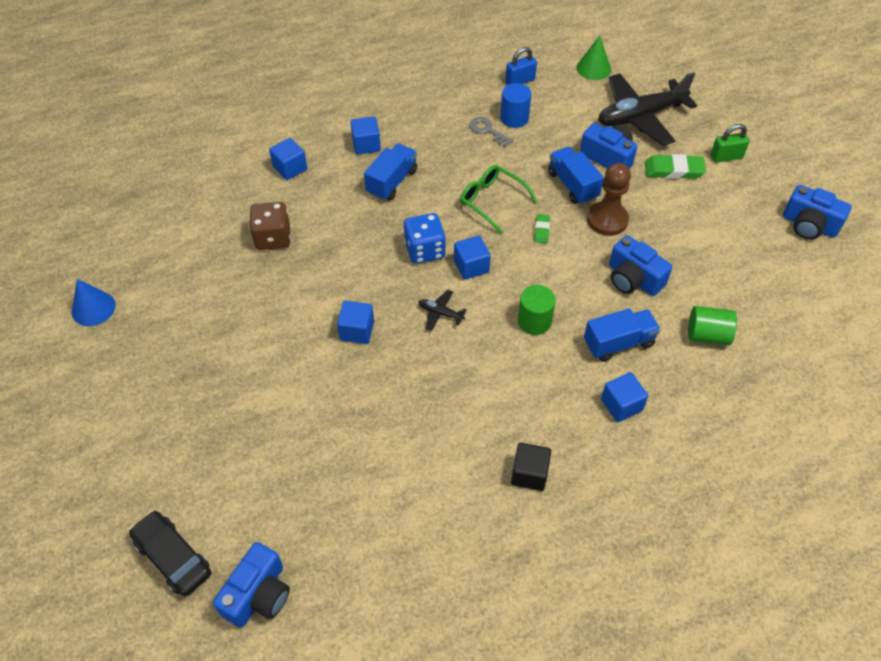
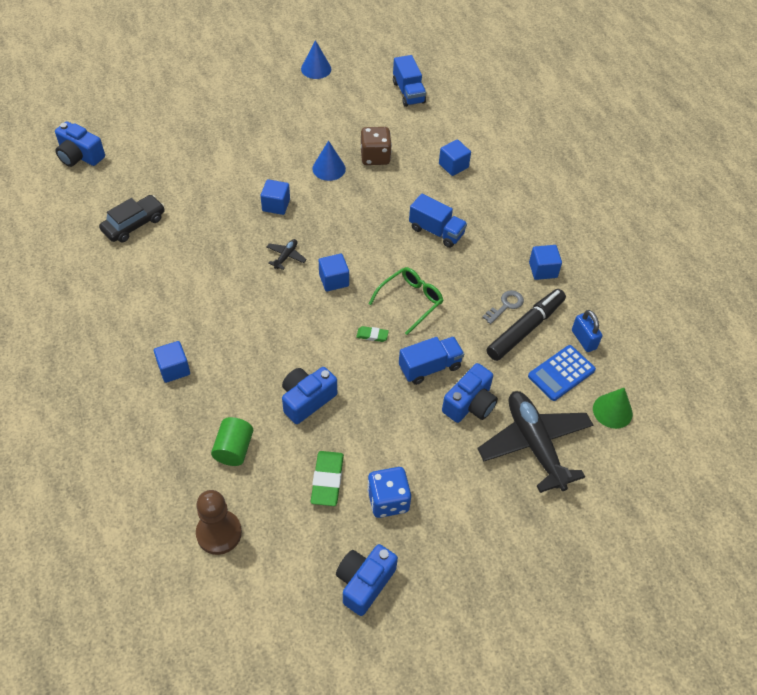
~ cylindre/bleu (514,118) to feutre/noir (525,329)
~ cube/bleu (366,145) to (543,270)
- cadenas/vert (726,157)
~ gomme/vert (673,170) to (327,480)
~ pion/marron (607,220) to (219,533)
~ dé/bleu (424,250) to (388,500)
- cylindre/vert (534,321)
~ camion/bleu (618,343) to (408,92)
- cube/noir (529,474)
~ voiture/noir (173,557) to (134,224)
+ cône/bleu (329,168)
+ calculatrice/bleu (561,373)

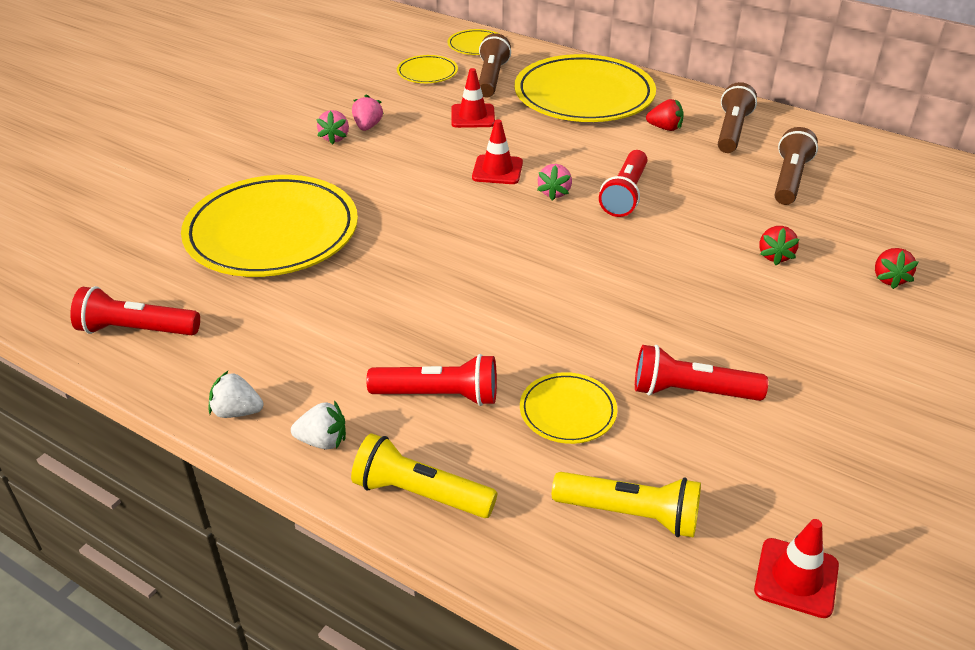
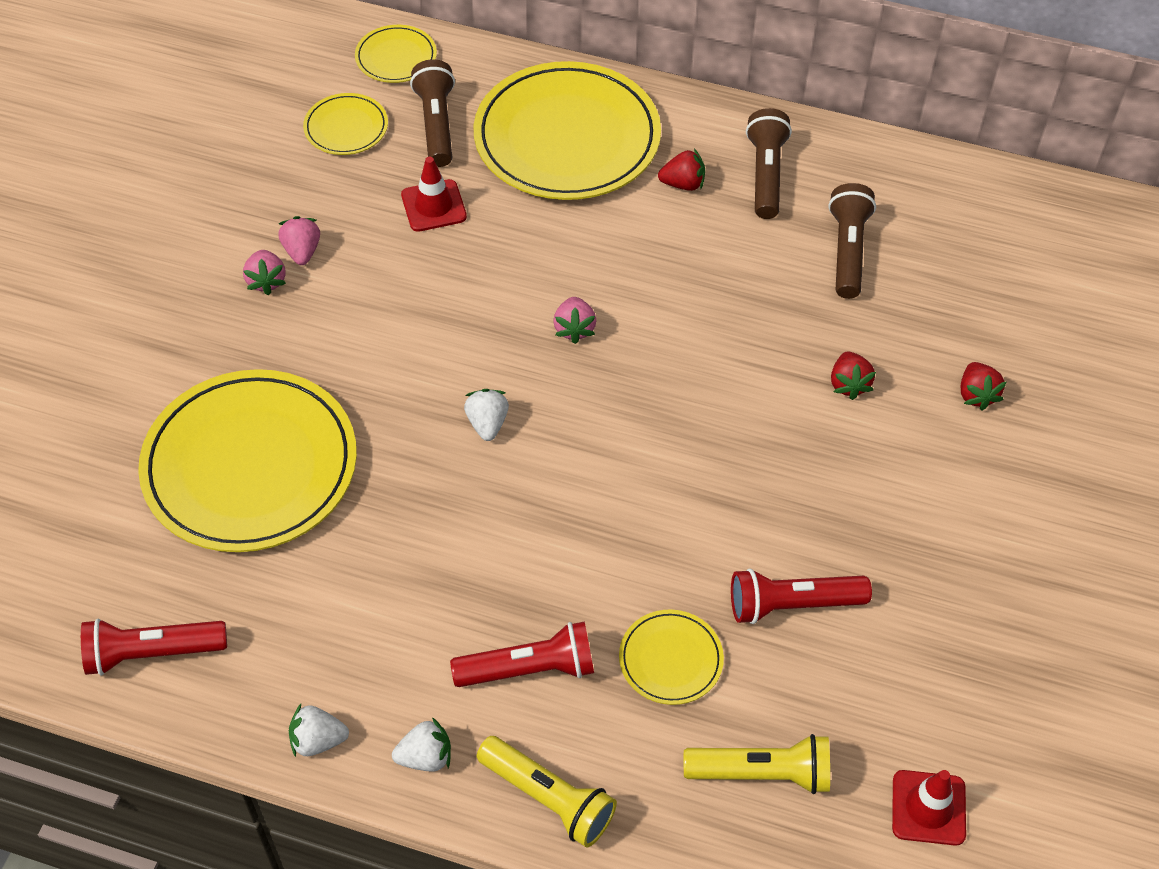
- cône de chantier/rouge (497,170)
- lampe de poche/rouge (625,195)
~ lampe de poche/jaune (420,494) = (548,798) 150 degrees counterclockwise
+ fraise/blanc (487,423)

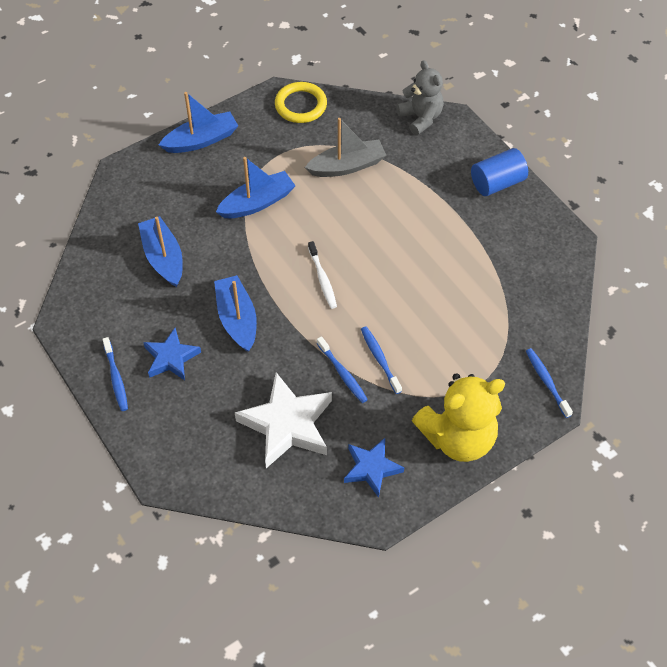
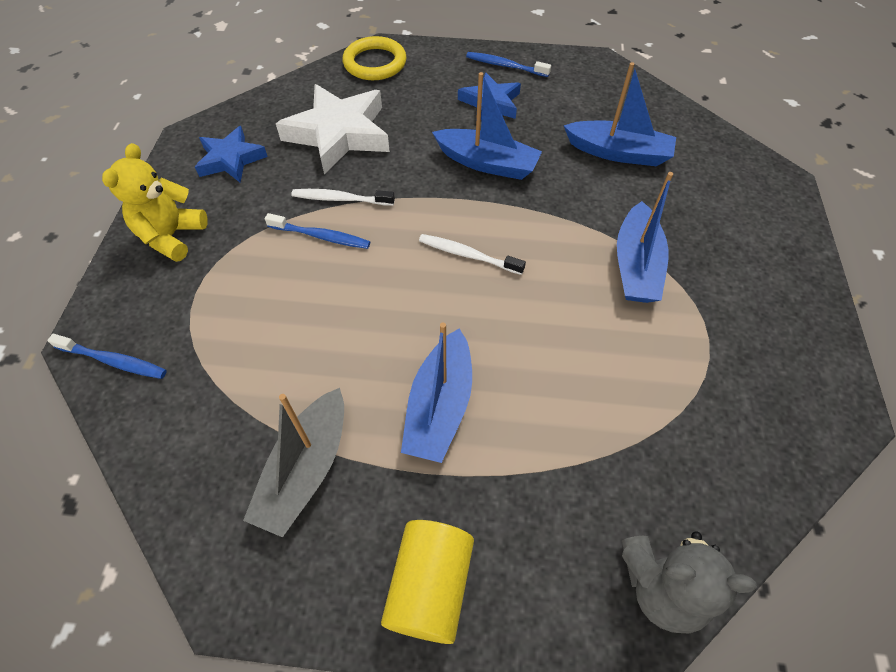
~ anneau/jaune (300,105) to (375,63)
~ bateau/bleu (201,140) to (439,406)
~ bateau/gris (347,166) to (305,470)
~ cylindre/bleu (497,183) to cylindre/jaune (430,586)
~ brosse à dents/bleu (342,373) to brosse à dents/blanc (340,199)
~ ours en peluche/jaune (458,437) = (171,236) x0.65

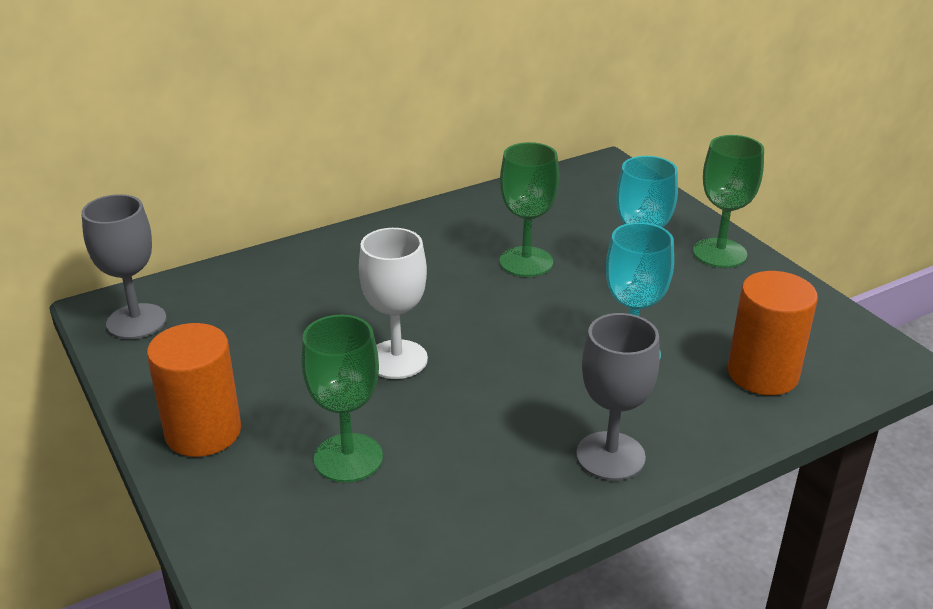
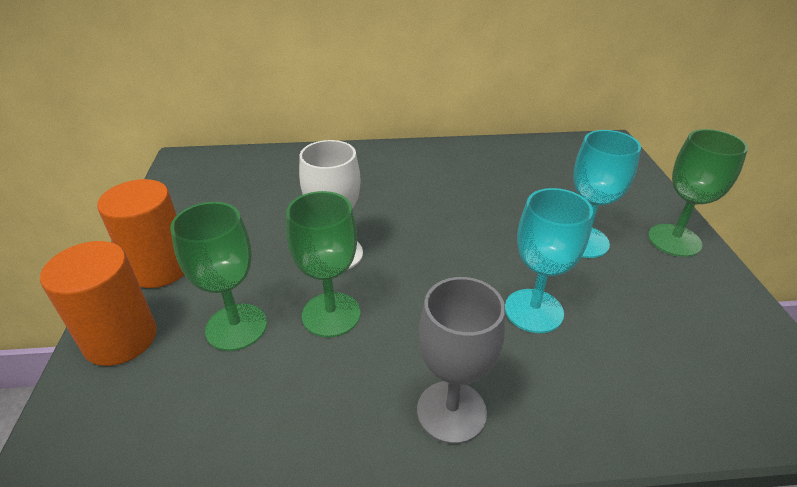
~ verre à pied/vert (526,262) to (331,314)
- verre à pied/gris (136,321)
~ cylindre/orange (762,374) to (121,339)

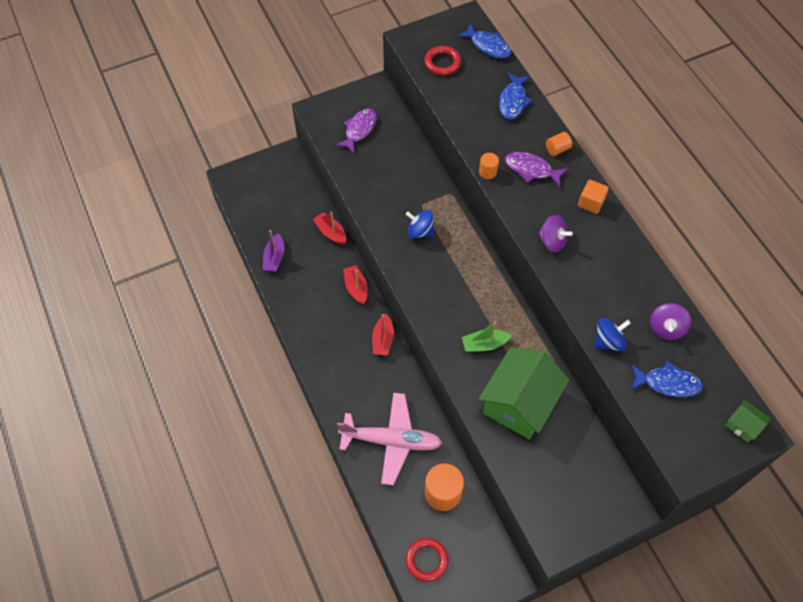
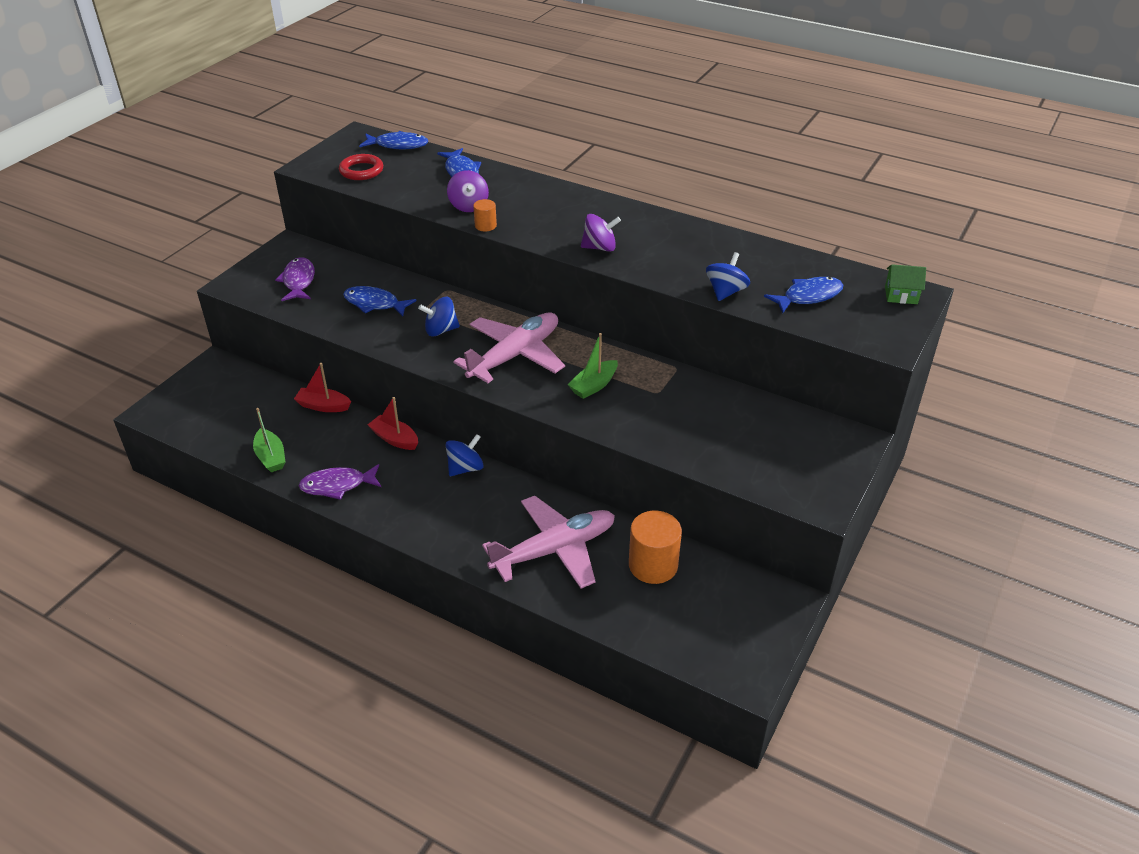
- cylindre/orange (557,149)
~ poisson/violet (531,169) to (337,485)
- cube/orange (591,203)
~ bateau/violet (274,258) to bateau/vert (271,457)
~ toupie/violet (666,328) to (468,206)
~ bateau/rouge (383,340) to toupie/bleu (465,468)
- maison/vert (519,403)
- anneau/rouge (426,560)
+ poisson/bleu (374,304)
+ avion/rose (515,355)

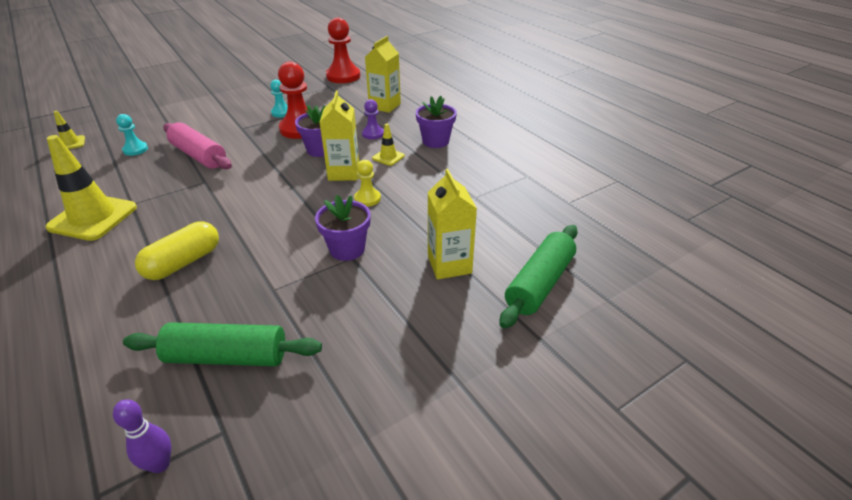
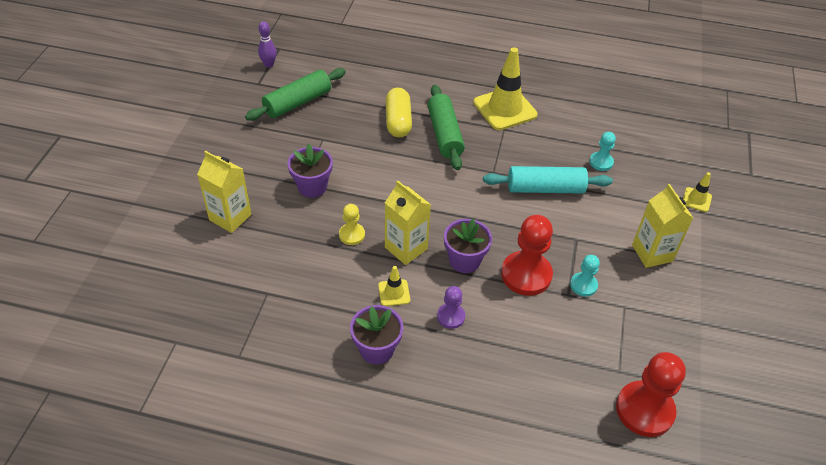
~ brique de lait/jaune (384,106) to (652,253)
~ cône de chantier/jaune (71,143) to (696,200)
~ rouleau à pâtisserie/rose (199,156) to rouleau à pâtisserie/turquoise (545,188)
~ rouleau à pâtisserie/vert (539,284) to (444,134)

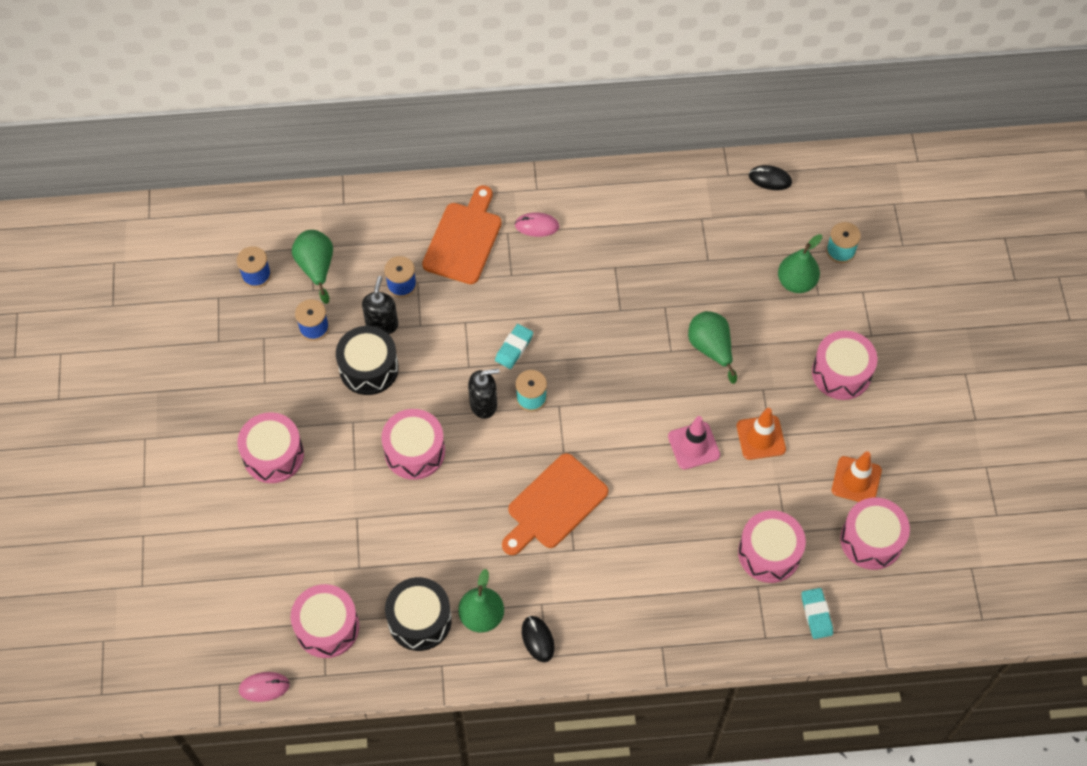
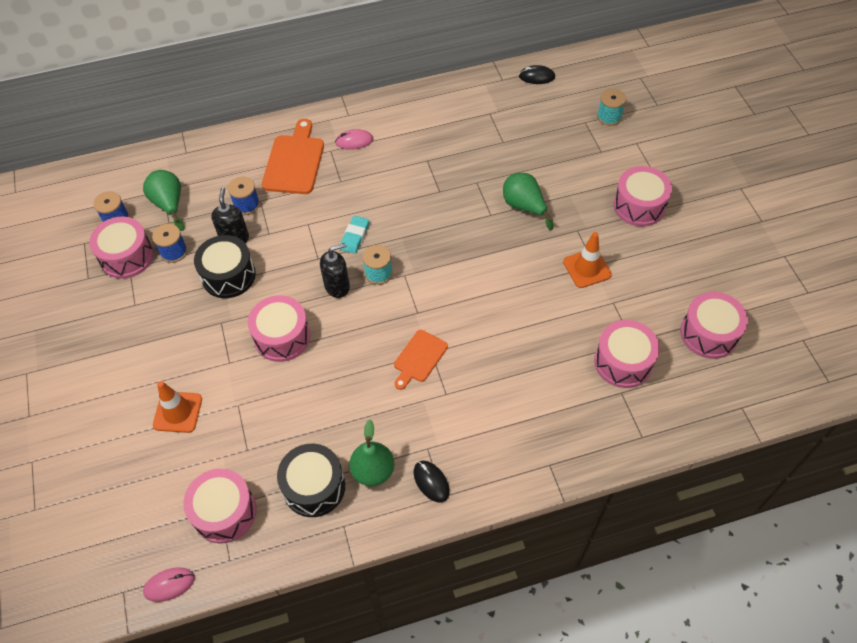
- poire/vert (796,282)
~ tambour/rose (273,455) to (127,256)
- cône de chantier/rose (693,446)
~ cône de chantier/orange (856,480) to (178,412)
~ planche à découper/orange (554,505) = (419,358) x0.62
- gomme/turquoise (816,614)

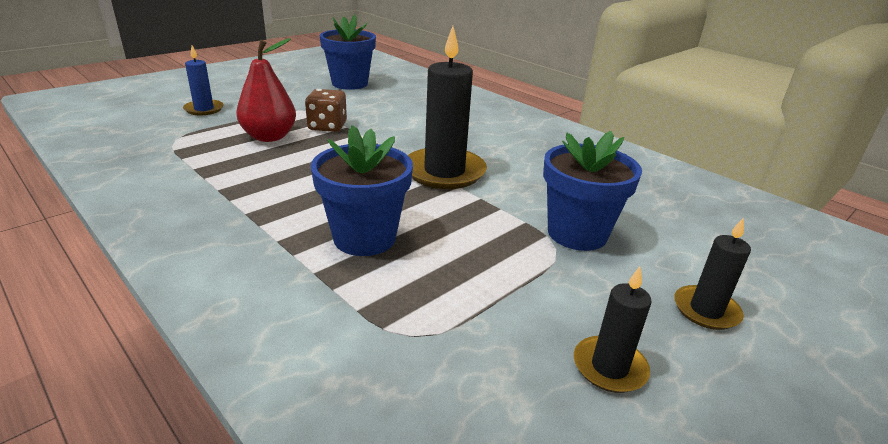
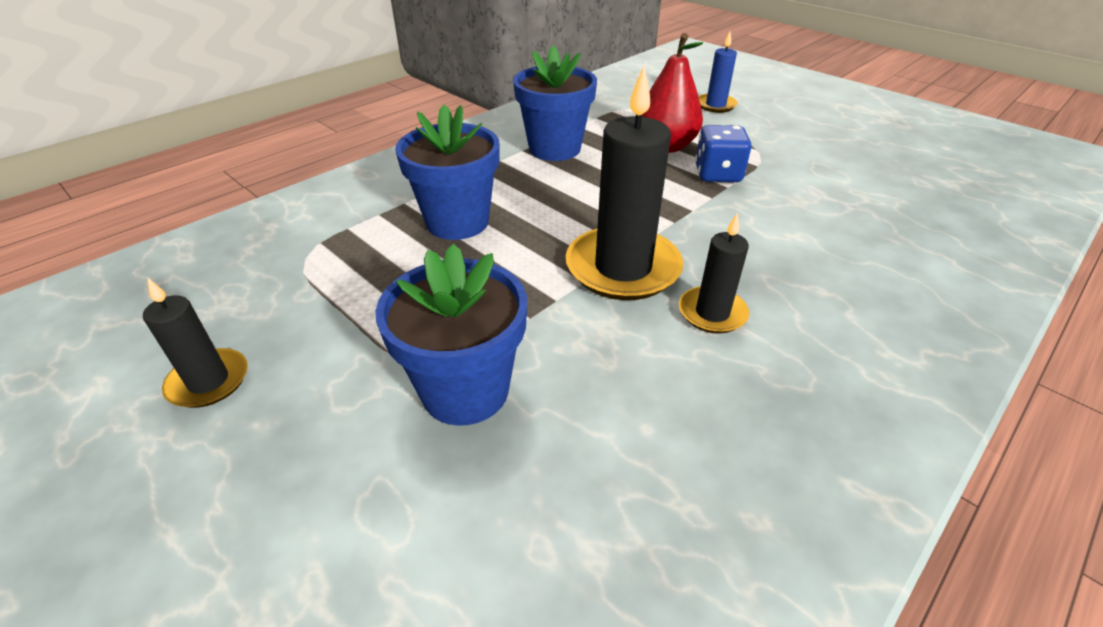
~ pot de fleurs/bleu (350,83) to (554,148)
~ dé/marron (327,127) to dé/bleu (717,174)
~ bougie/noir (706,310) to (712,313)

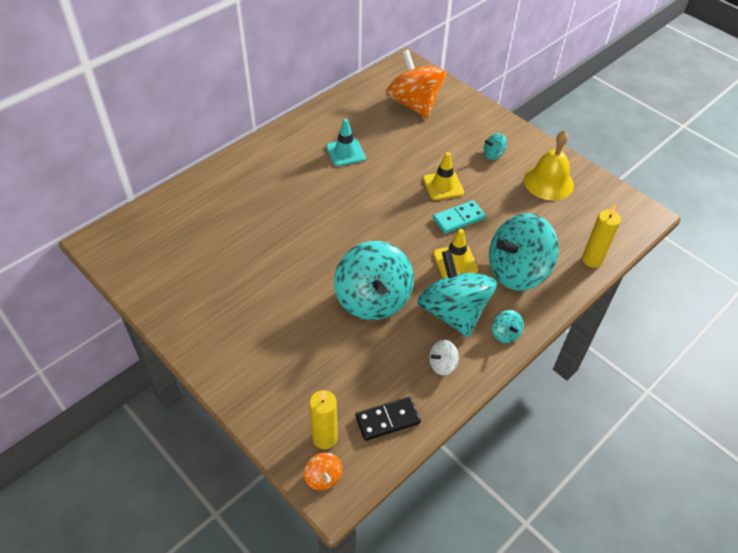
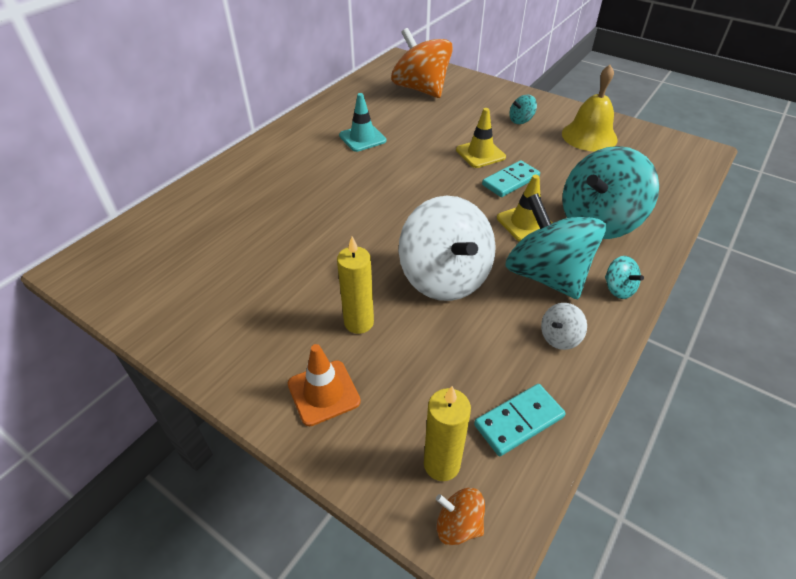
~ bougie/jaune (592,260) to (359,322)
~ toupie/turquoise (373,299) to toupie/blanc (445,277)
~ domino/noir (387,420) to domino/turquoise (519,421)
~ toupie/orange (323,477) = (458,524) 150 degrees clockwise
+ cône de chantier/orange (323,392)

